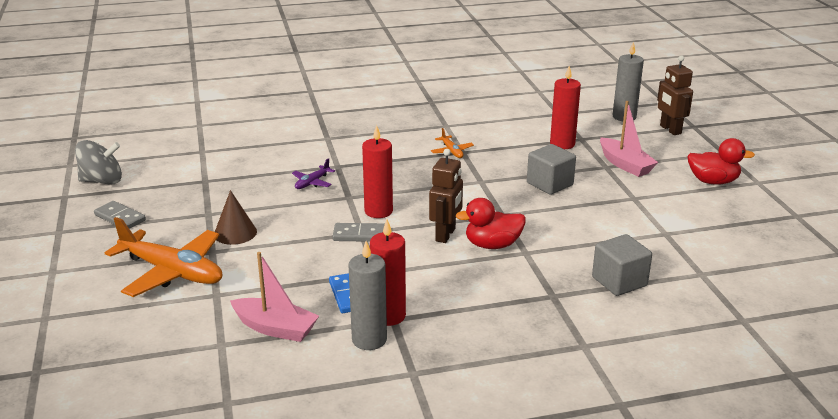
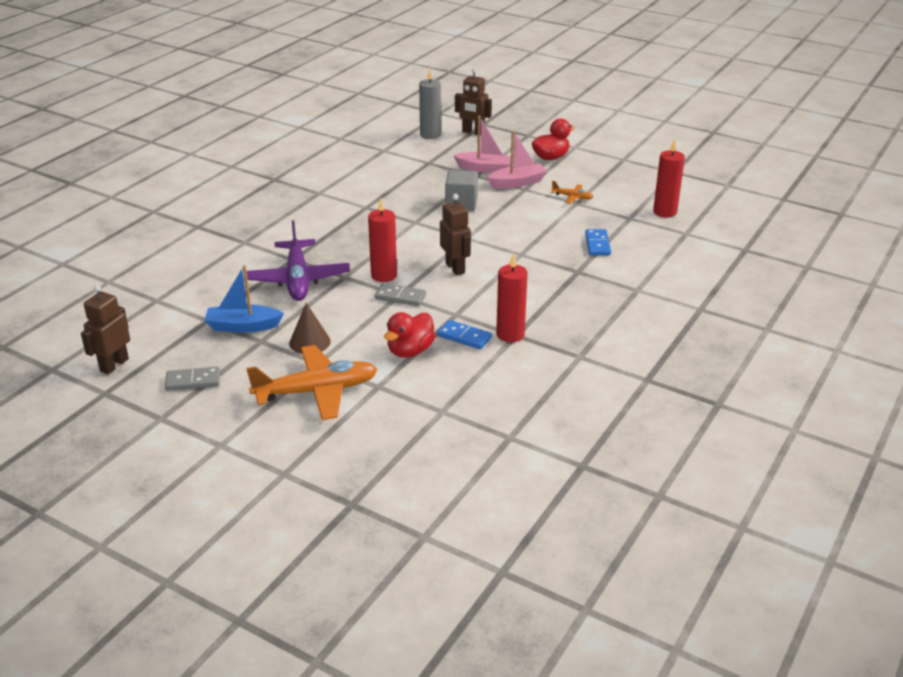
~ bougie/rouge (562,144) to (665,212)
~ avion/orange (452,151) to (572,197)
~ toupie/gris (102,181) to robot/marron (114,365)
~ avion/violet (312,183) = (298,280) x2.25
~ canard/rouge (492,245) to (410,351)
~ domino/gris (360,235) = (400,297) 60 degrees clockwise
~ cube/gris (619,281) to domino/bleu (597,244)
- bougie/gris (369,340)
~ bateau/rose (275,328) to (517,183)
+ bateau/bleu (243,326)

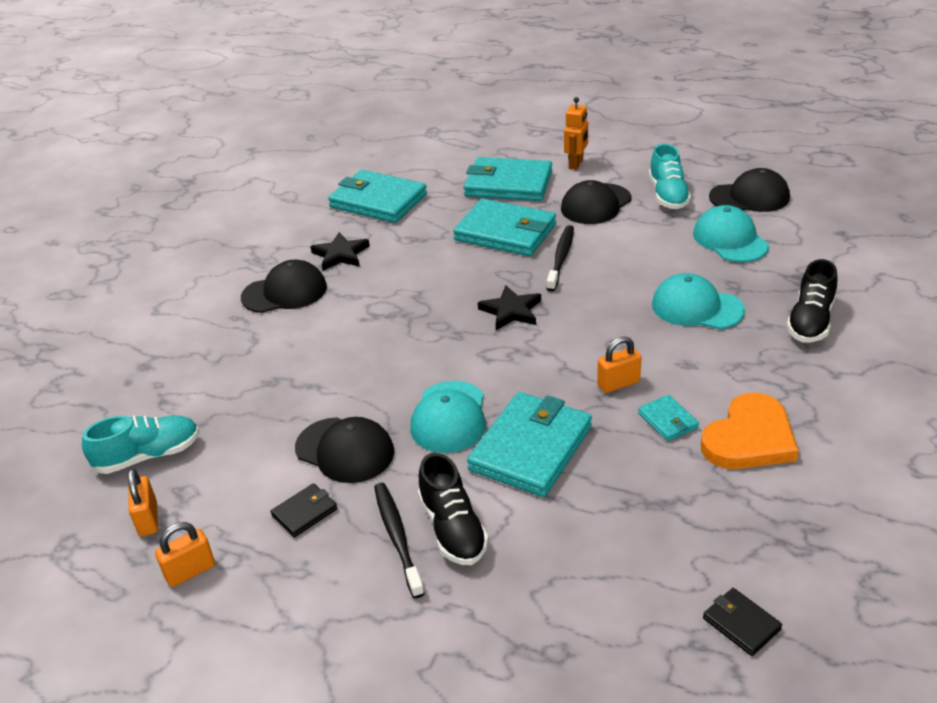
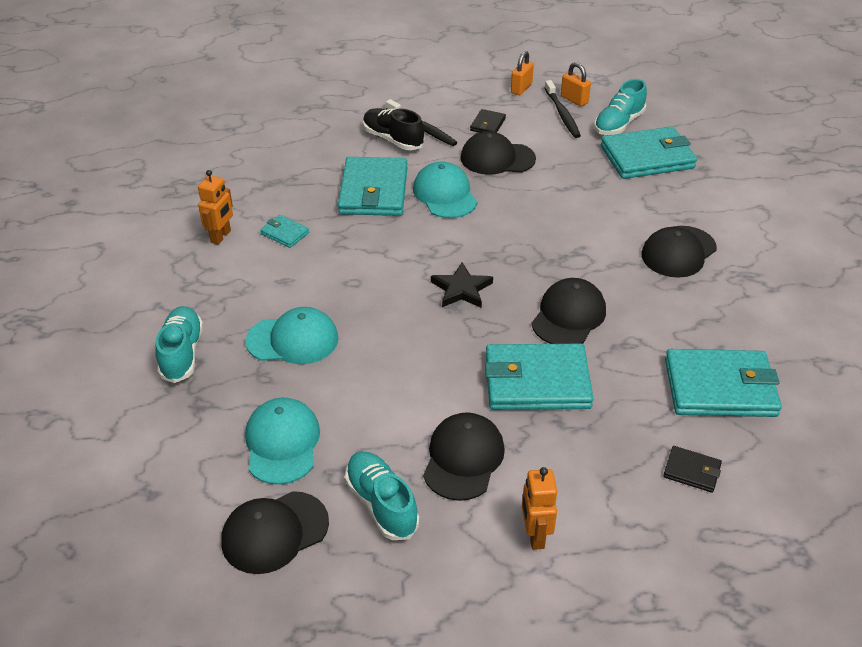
~ portefeuille/turquoise (508,184) to (647,157)
~ casquette/turquoise (730,240) = (282,443) 135 degrees counterclockwise
~ brosse à dents/noir (561,257) to (562,114)
- étoile/noir (340,254)
~ chaussure/noir (810,321) to chaussure/turquoise (182,353)
- cadenas/orange (618,383)
~ cœur/orange (749,438) to robot/orange (221,236)
~ portefeuille/noir (741,623) to (692,471)
+ casquette/noir (568,316)

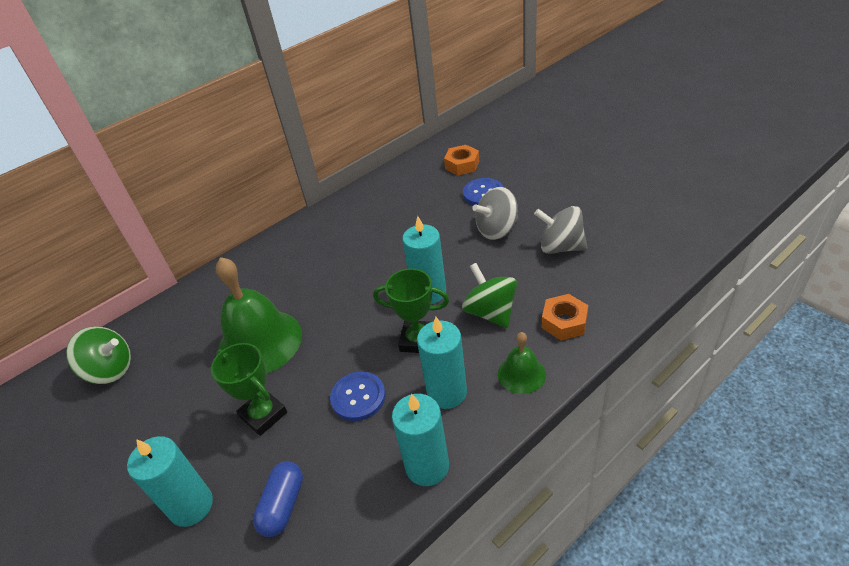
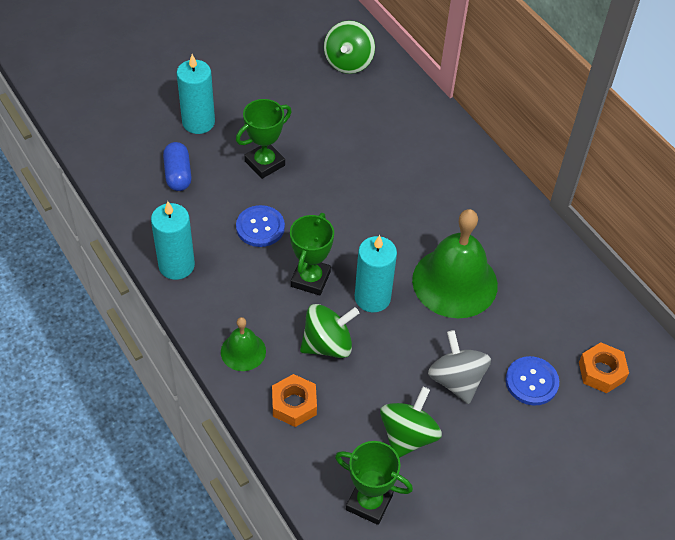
~ toupie/gris (560,247) to toupie/vert (408,436)
~ cloche/vert (260,342) to (455,282)
- bougie/turquoise (447,392)
~ gélule/bleu (283,505) = (178,174) 60 degrees clockwise
+ trophée/vert (369,502)

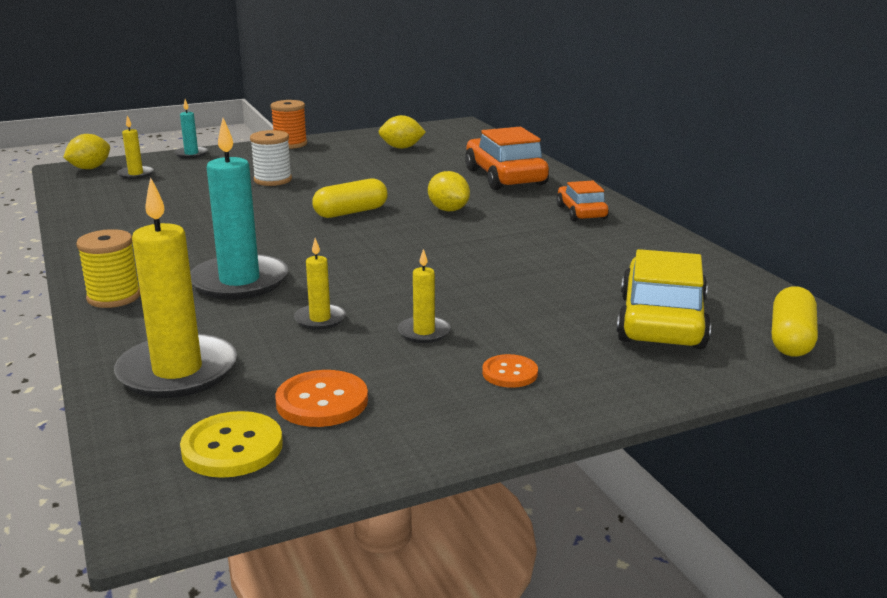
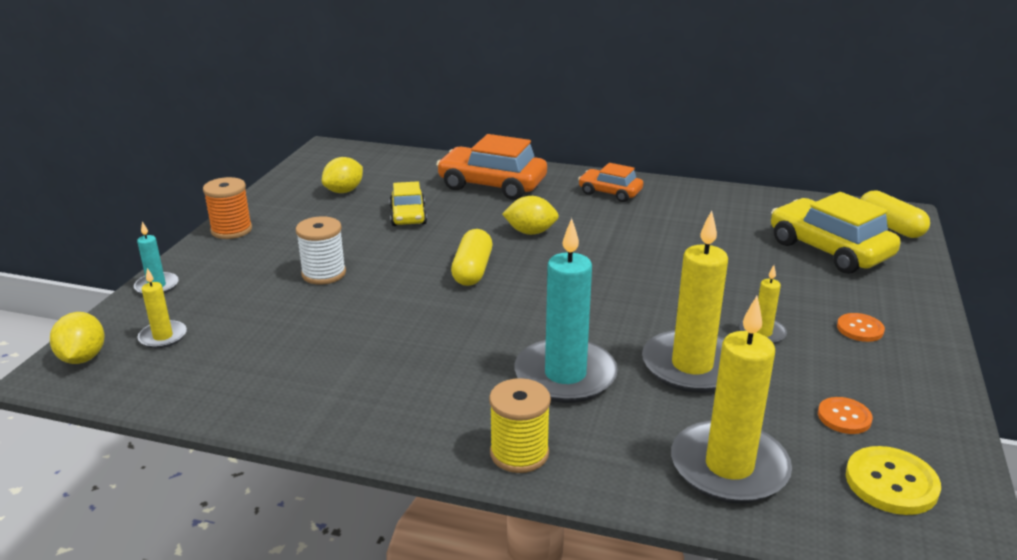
~ bougie/jaune (320,319) = (692,366) x2.06
~ bouton/orange (322,401) = (844,417) x0.64
+ voiture/jaune (408,216)

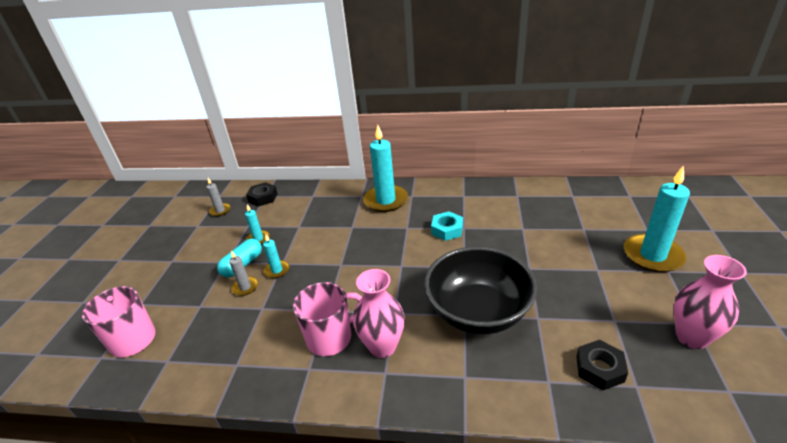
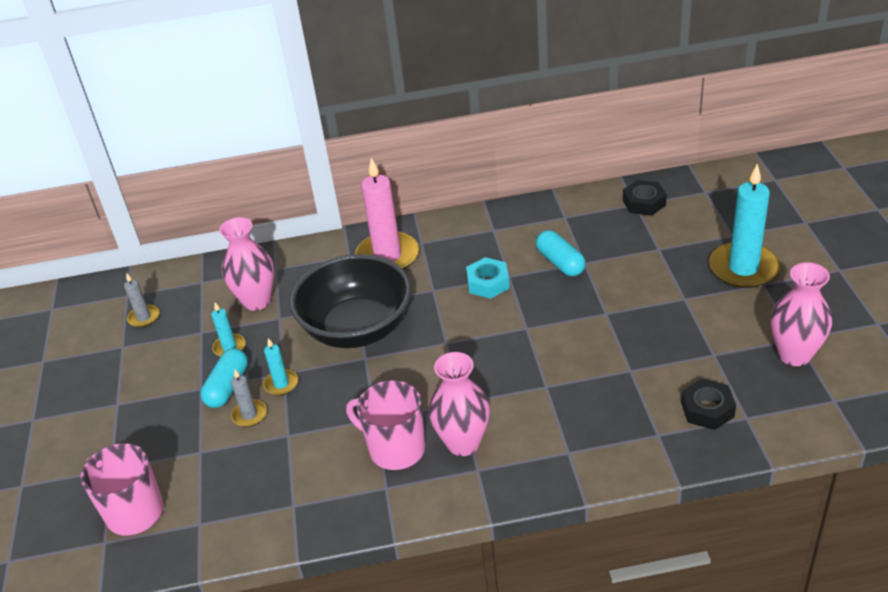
~ bougie/turquoise (386,200) to bougie/rose (387,256)
~ écrou/noir (263,198) to (644,203)
~ bol/noir (478,312) to (357,328)
~ tasse/rose (330,338) = (395,449) 105 degrees counterclockwise
+ vase/rose (257,301)
+ gélule/turquoise (560,262)

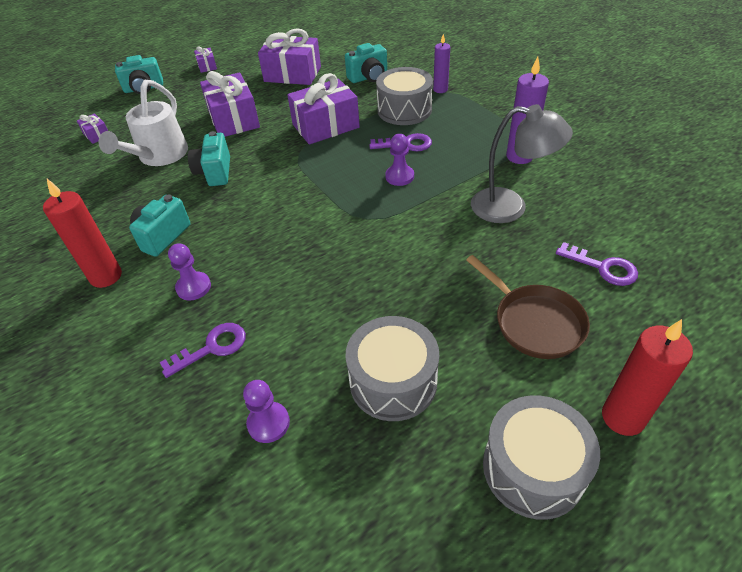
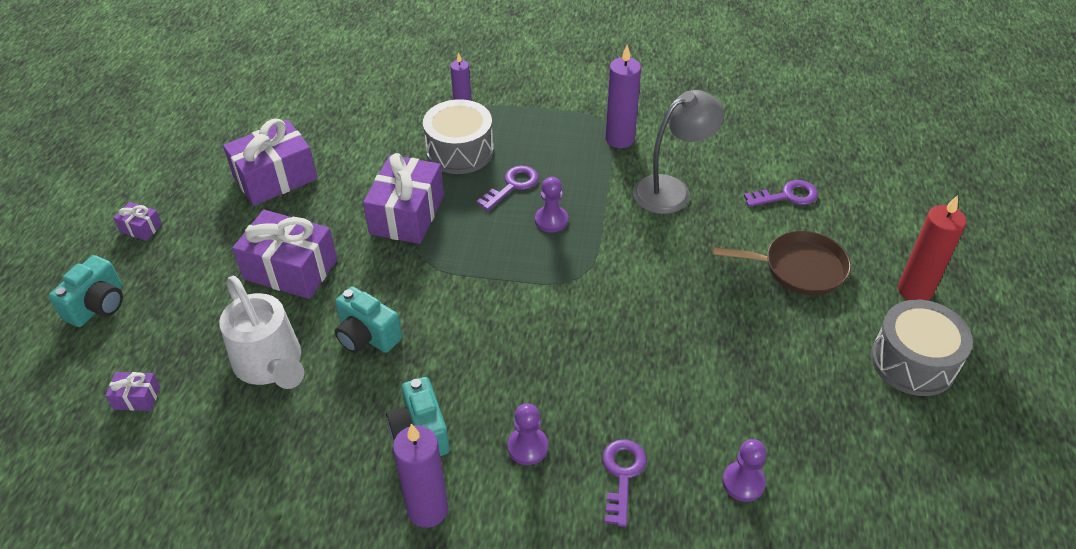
- appareil photo/turquoise (368,77)
~ bougie/rouge (106,276) to bougie/violet (428,509)
- tambour/gris (393,381)

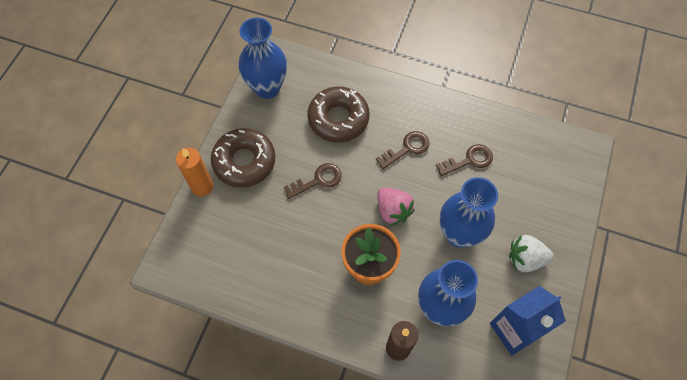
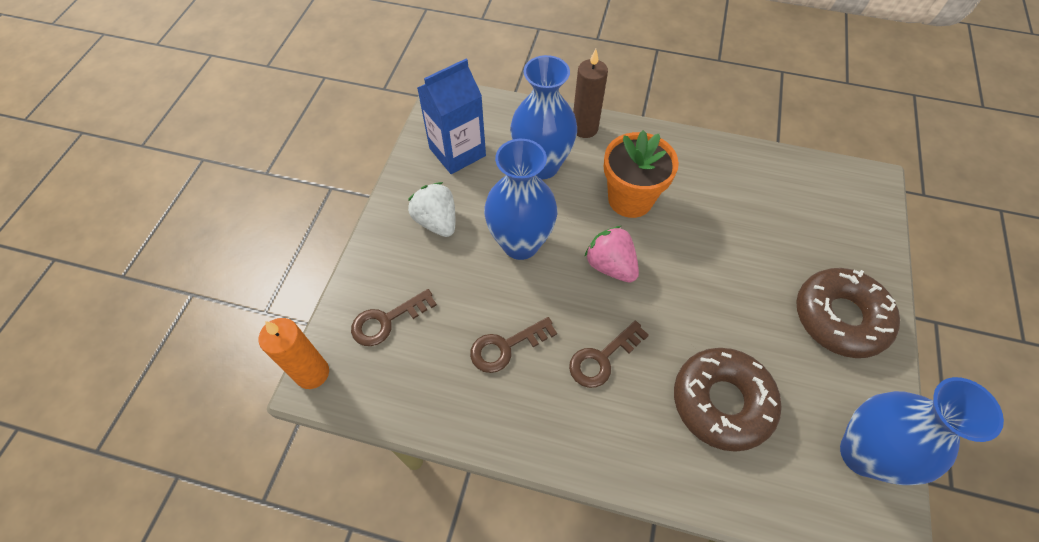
~ bougie/orange (202,186) to (312,373)
~ clé/marron (318,180) to (387,320)
~ fraise/blanc (525,259) = (437,221) 120 degrees counterclockwise

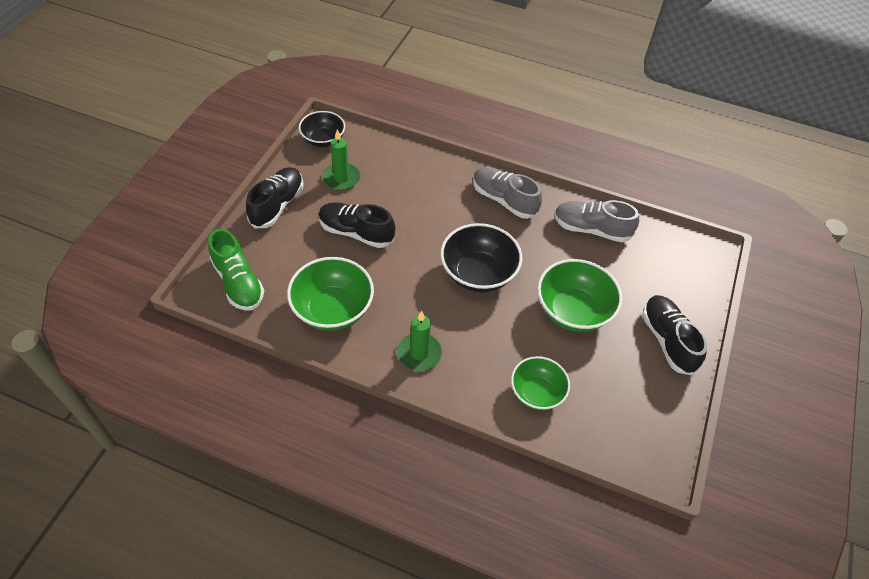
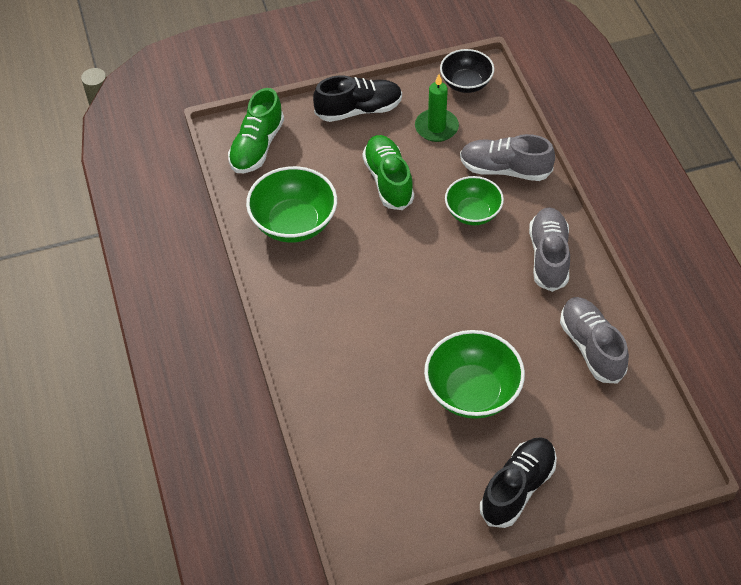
~ chaussure/noir (356,232) to chaussure/vert (388,180)
- bol/noir (478,274)
- bougie/vert (419,353)
~ bol/vert (536,392) to (473,213)
+ chaussure/gris (505,169)

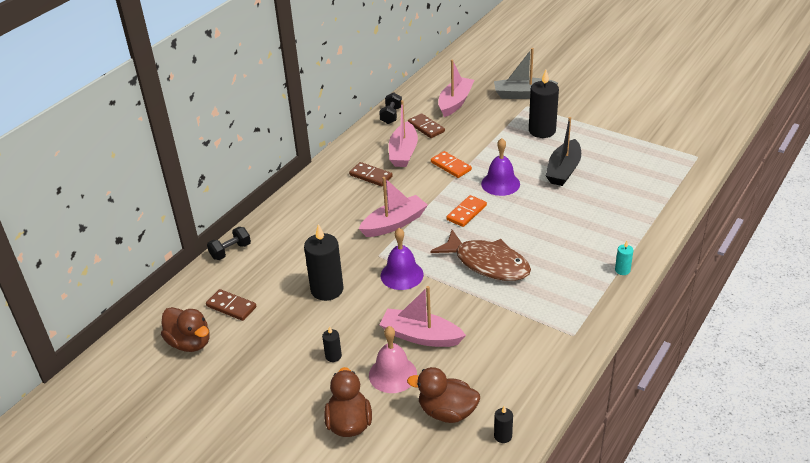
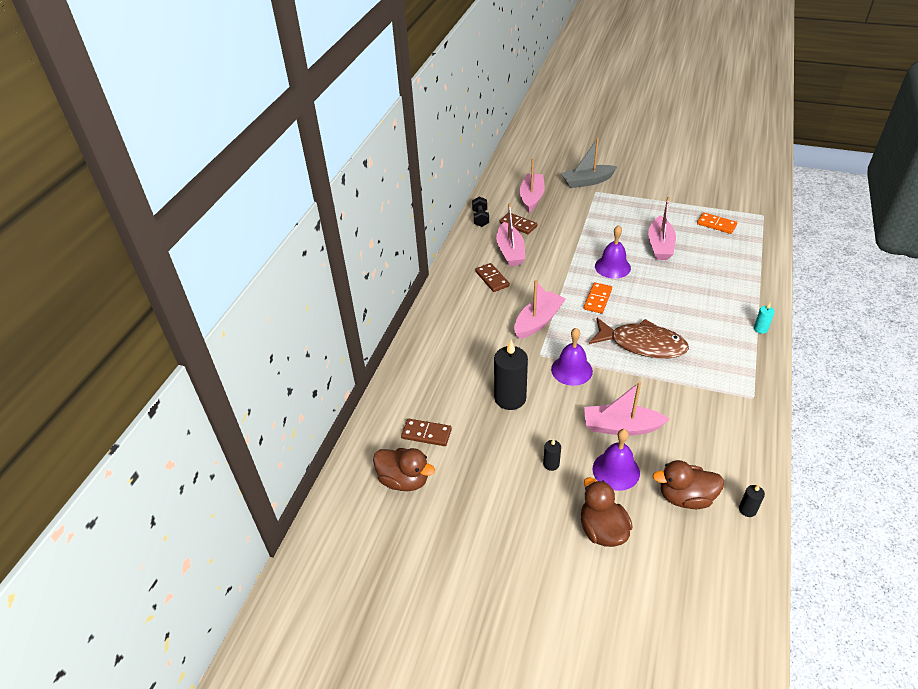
- bougie/noir (542,131)
~ bateau/noir (563,170) to bateau/rose (660,245)
~ domino/orange (451,166) to (716,224)
~ domino/marron (371,176) = (492,279) 45 degrees clockwise
- haltère/noir (230,251)
~ cloche/rose (392,374) to cloche/violet (616,470)

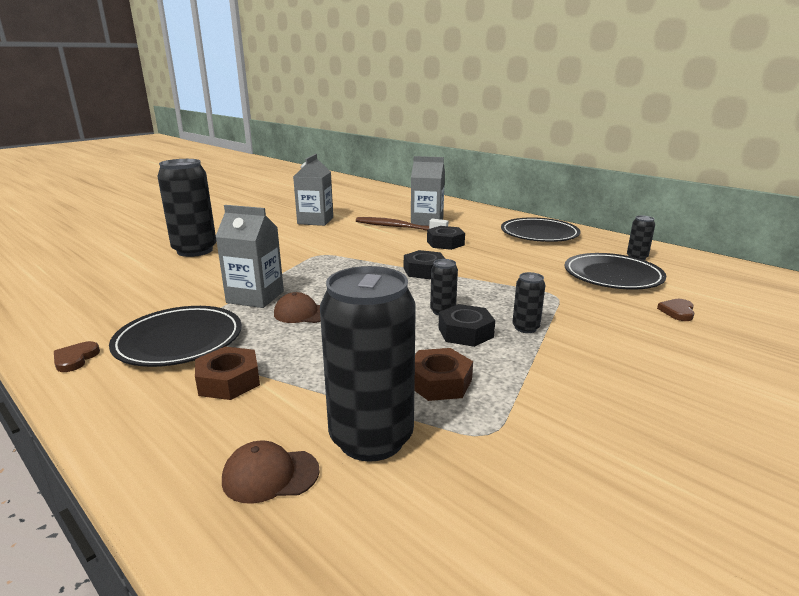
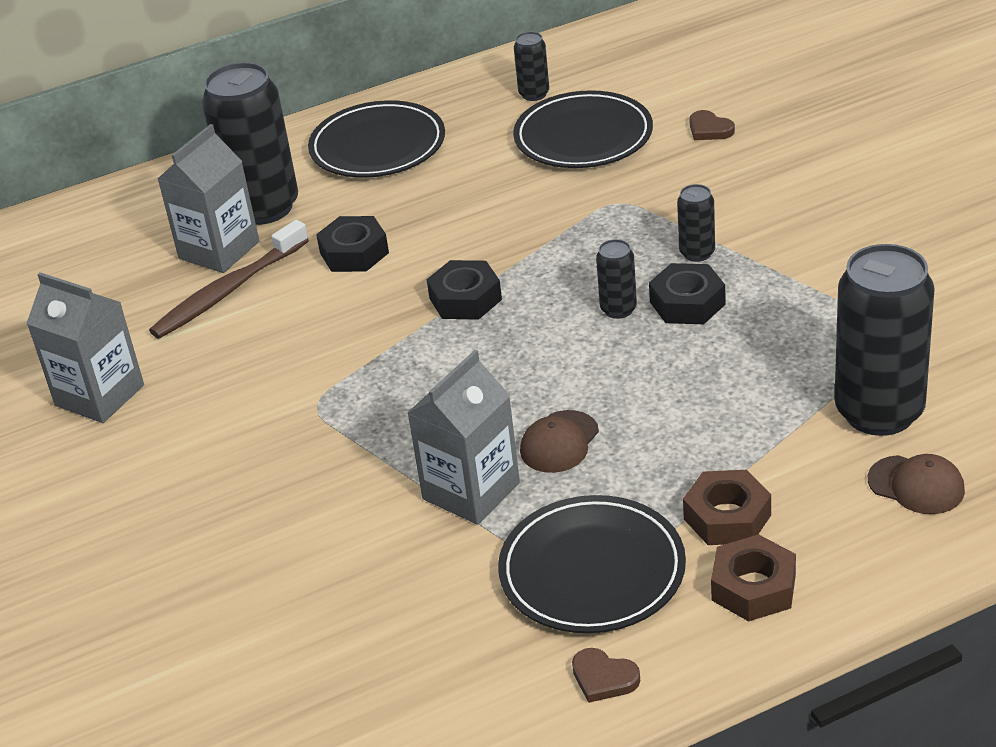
~ canette/noir (195,250) to (264,208)
~ écrou/marron (439,382) to (753,587)
~ casquette/marron (270,475) = (916,485) 75 degrees counterclockwise

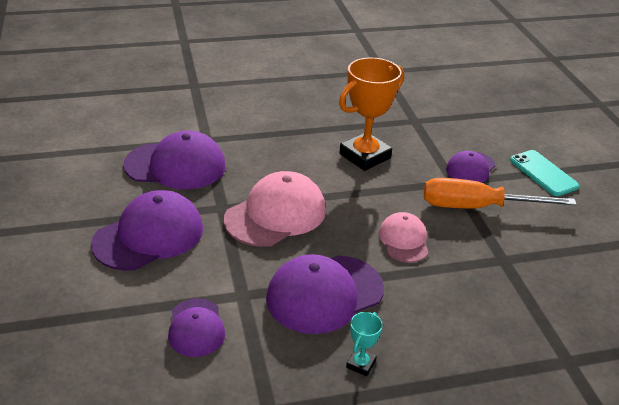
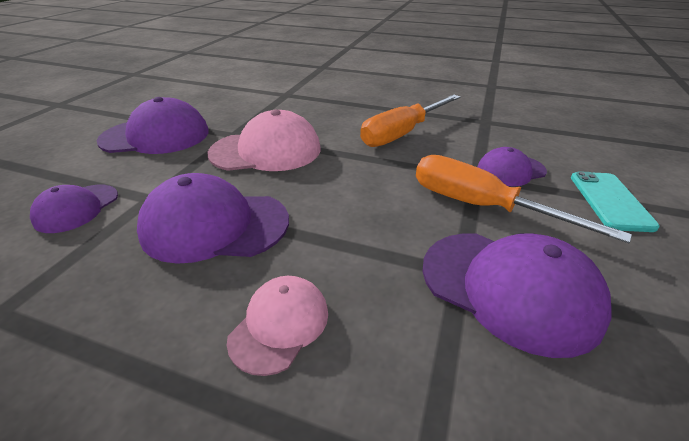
~ trophée/orange (365,156) to tournevis/orange (402,133)
~ casquette/violet (175,165) to (509,288)
~ casquette/rose (404,240) to (279,325)
- trophée/turquoise (361,364)

